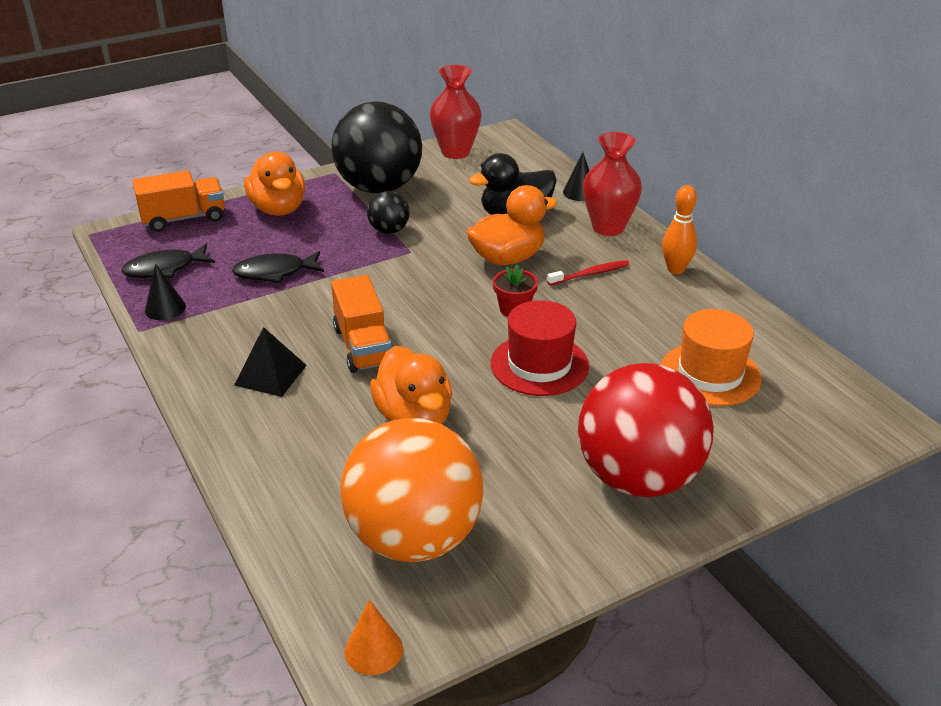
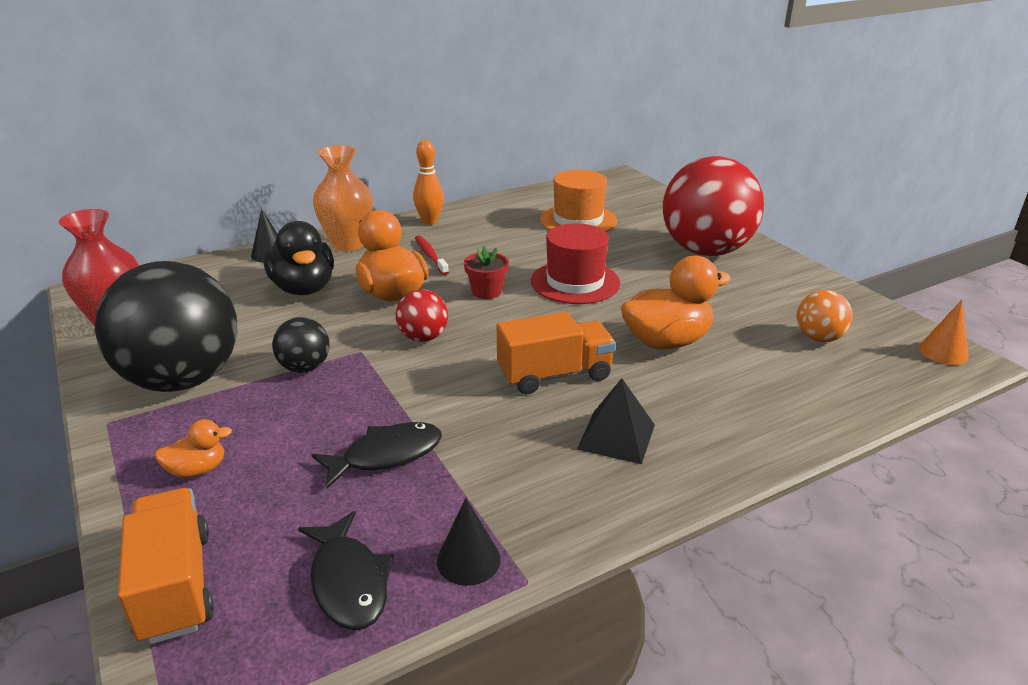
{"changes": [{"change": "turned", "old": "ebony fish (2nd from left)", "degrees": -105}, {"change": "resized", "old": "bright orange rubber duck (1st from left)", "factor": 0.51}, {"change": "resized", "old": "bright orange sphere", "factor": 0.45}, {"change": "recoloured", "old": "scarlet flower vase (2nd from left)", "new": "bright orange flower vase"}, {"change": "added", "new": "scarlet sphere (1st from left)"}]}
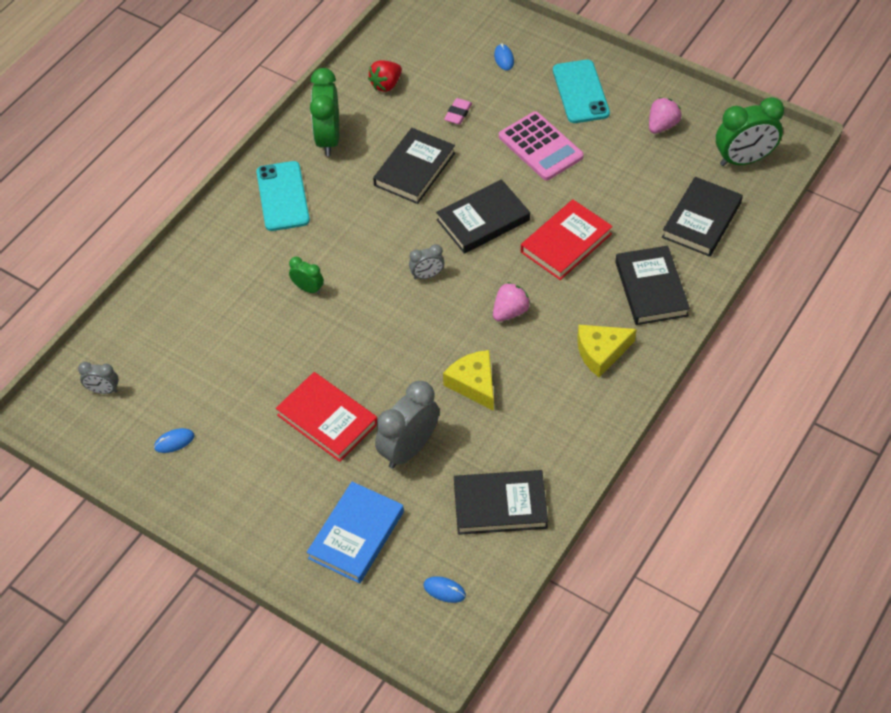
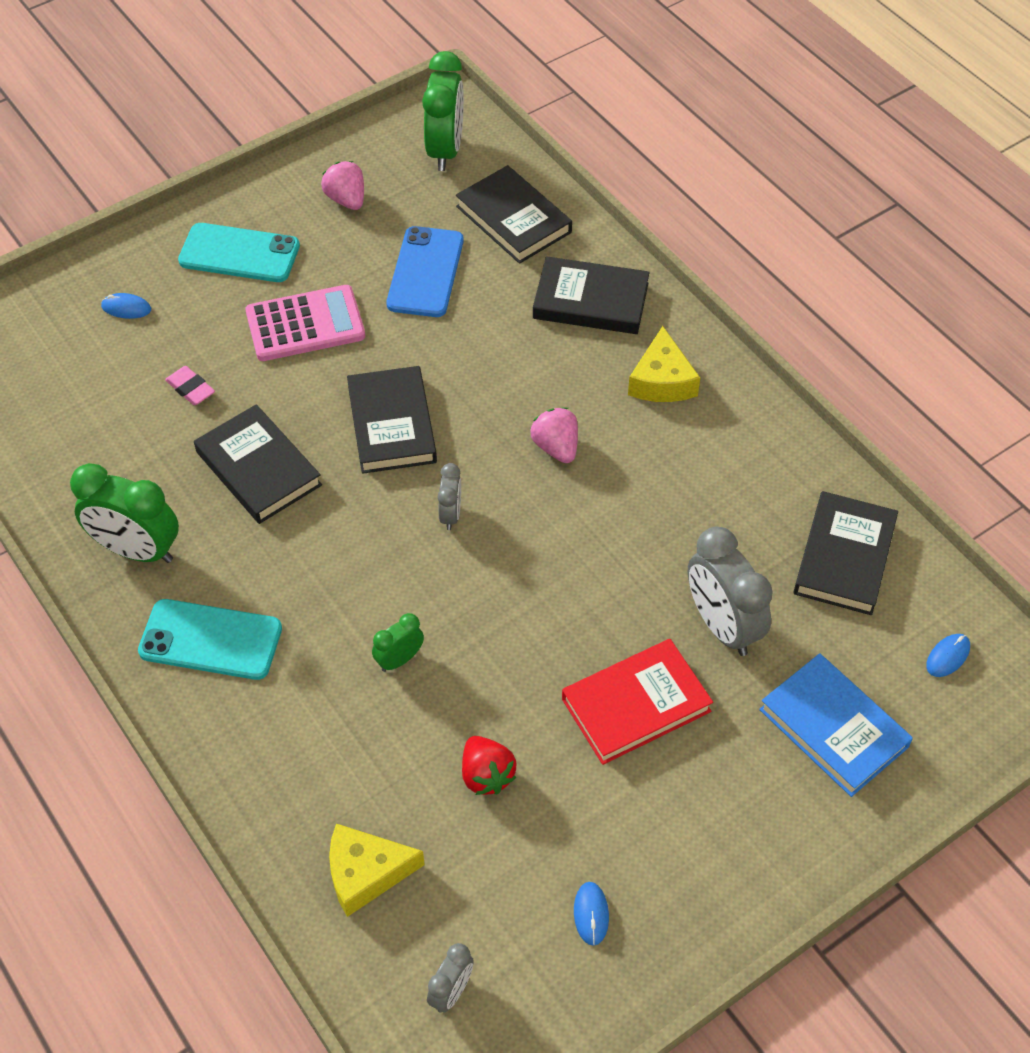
{"changes": [{"change": "moved", "old": "scarlet berry"}, {"change": "moved", "old": "yellow cheese (1st from left)"}, {"change": "removed", "old": "scarlet book (2nd from left)"}, {"change": "added", "new": "blue mobile phone"}]}
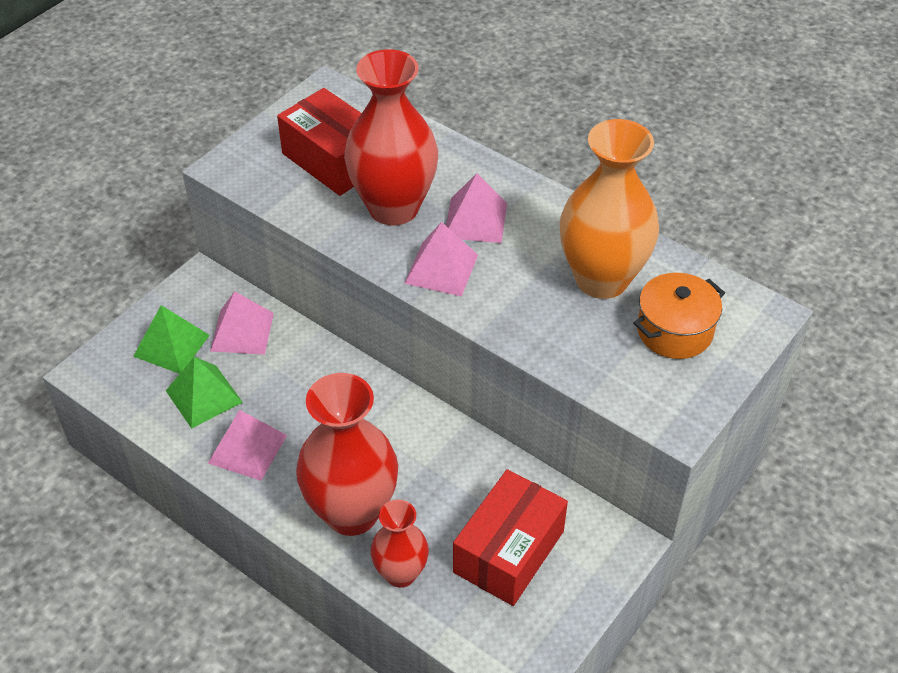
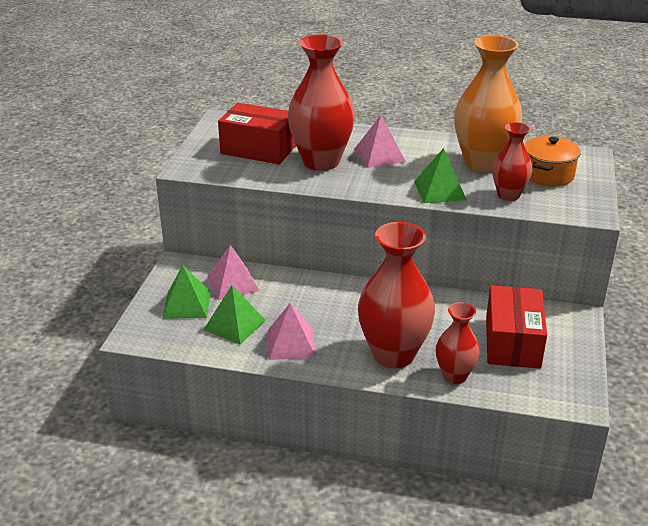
{"changes": [{"change": "removed", "old": "rosy solid pyramid (3rd from left)"}, {"change": "added", "new": "emerald solid pyramid (3rd from left)"}, {"change": "added", "new": "scarlet flower vase (4th from left)"}]}
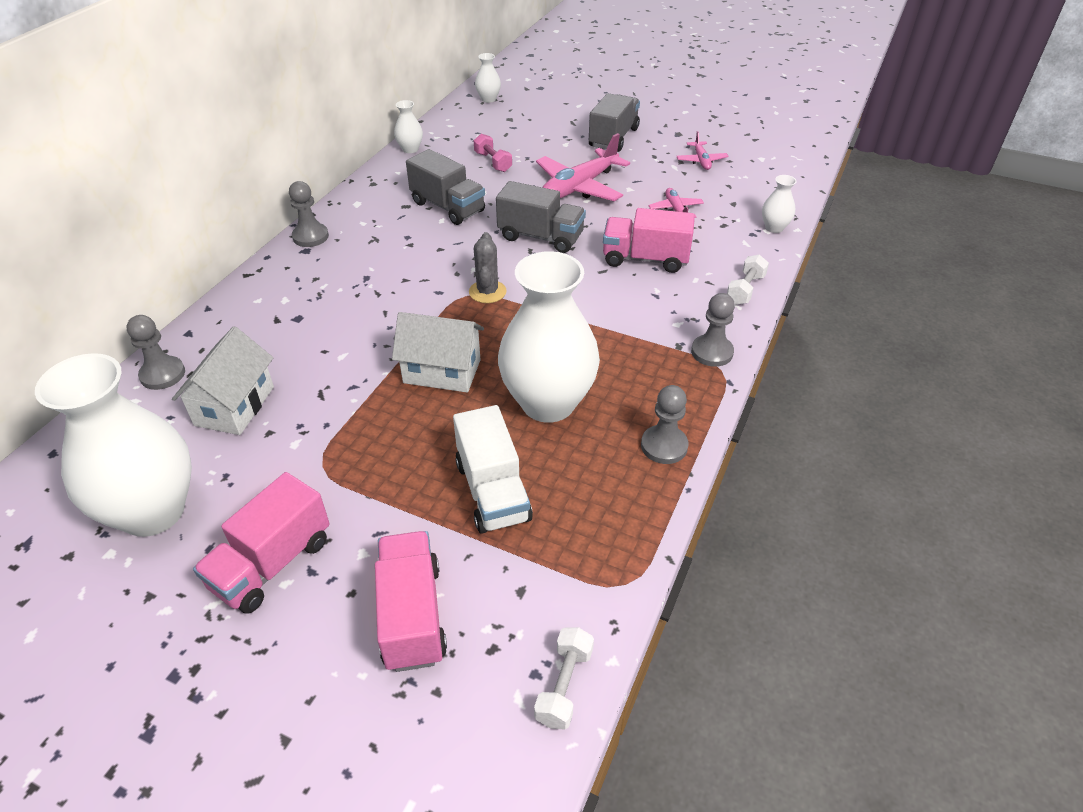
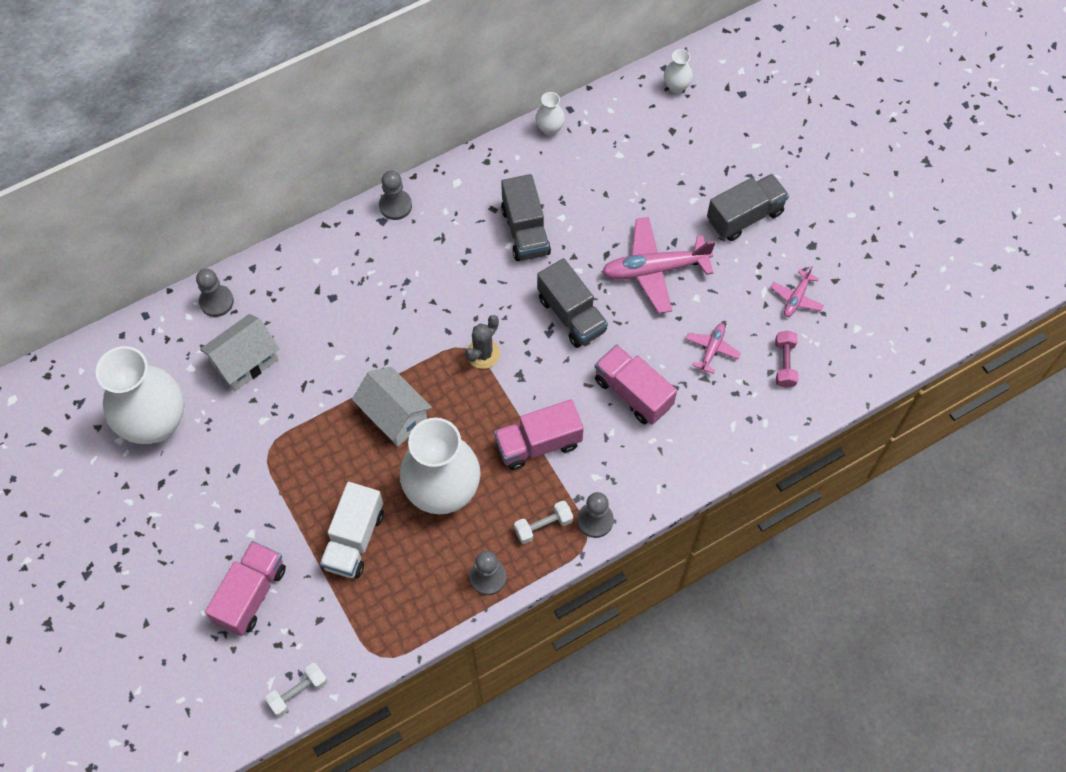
{"changes": [{"change": "moved", "old": "rosy lorry (1st from left in the first image)", "new": "rosy lorry (2nd from left)"}, {"change": "moved", "old": "rosy free weight"}, {"change": "moved", "old": "white free weight (2nd from left)"}, {"change": "removed", "old": "white flower vase (5th from left)"}]}
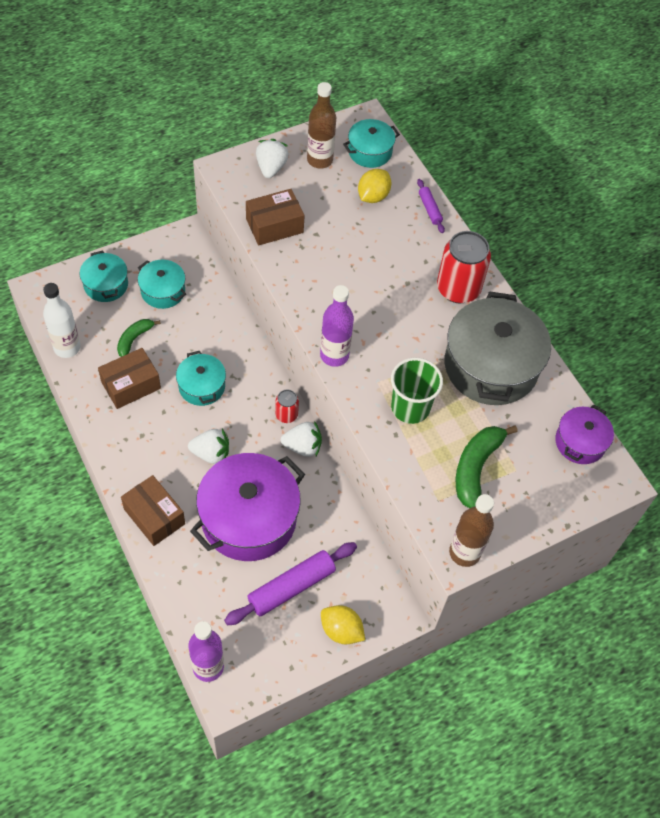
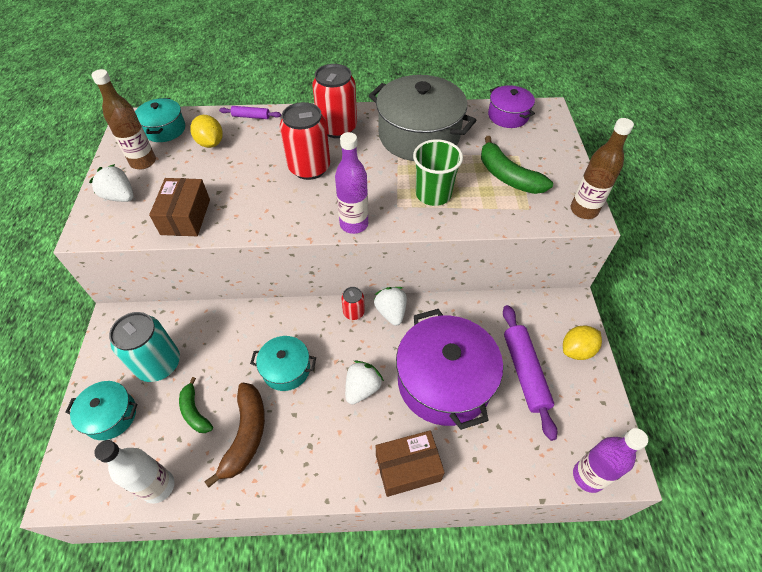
{"changes": [{"change": "replaced", "old": "dark brown parcel (1st from left)", "new": "dark brown banana"}, {"change": "replaced", "old": "teal cooking pot (2nd from left)", "new": "teal can"}, {"change": "turned", "old": "white berry (3rd from left)", "degrees": -45}, {"change": "added", "new": "scarlet can (1st from left)"}]}
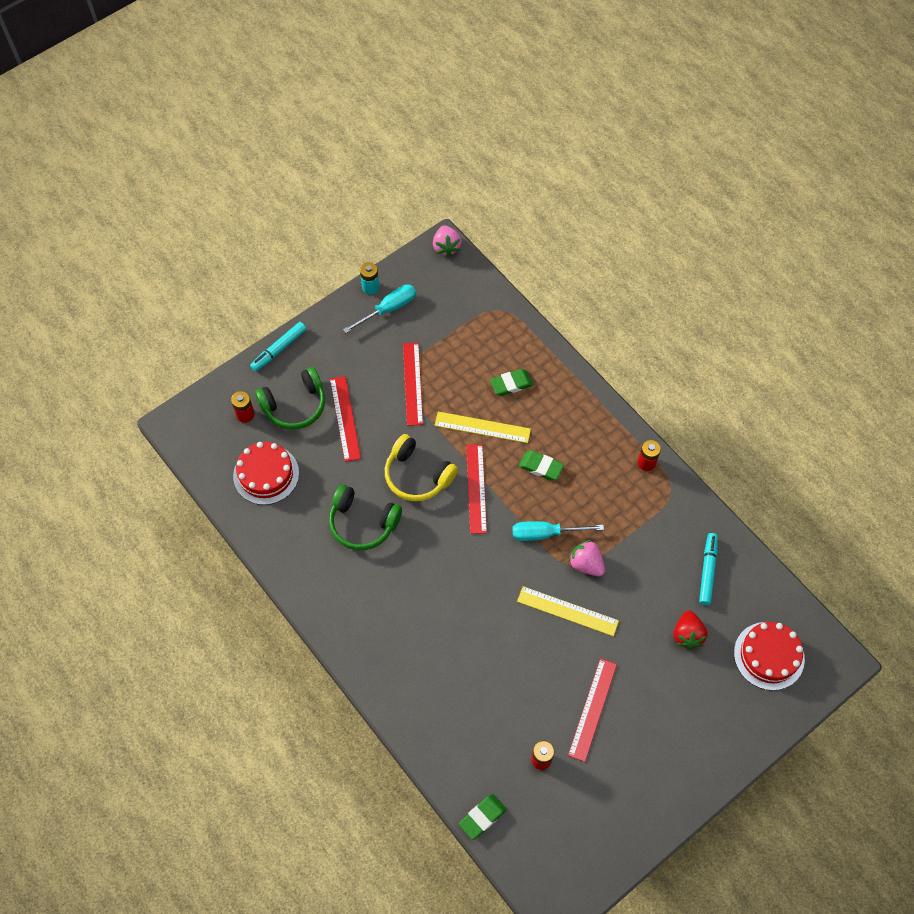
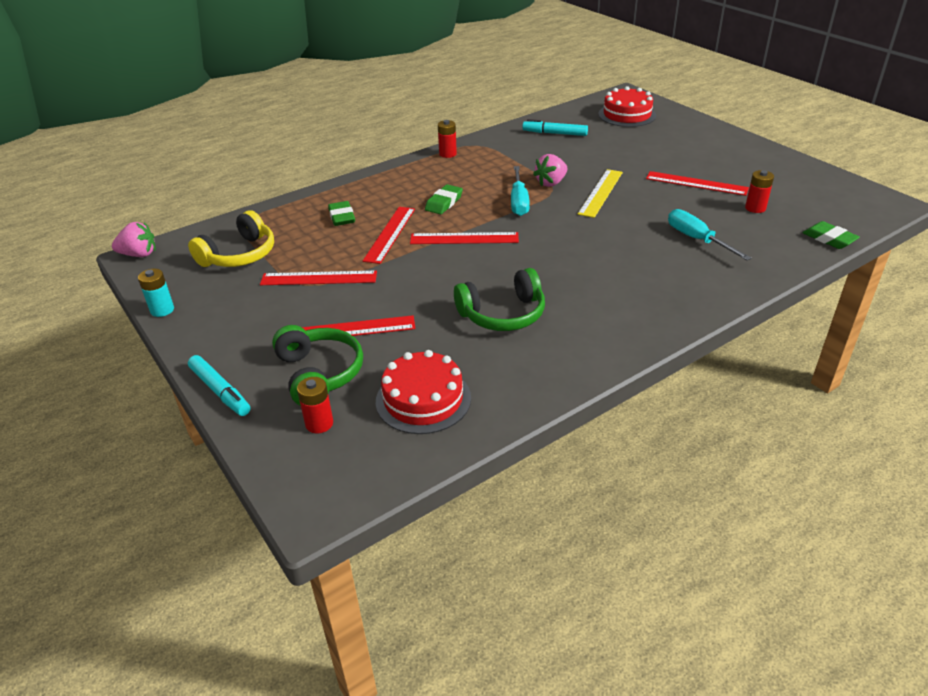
{"changes": [{"change": "turned", "old": "emerald headset (2nd from left)", "degrees": 45}, {"change": "moved", "old": "teal hand screwdriver (1st from left in the first image)", "new": "teal hand screwdriver (2nd from left)"}, {"change": "moved", "old": "yellow headset"}, {"change": "recoloured", "old": "yellow measuring stick (1st from left)", "new": "scarlet measuring stick (3rd from left)"}, {"change": "removed", "old": "scarlet berry"}]}
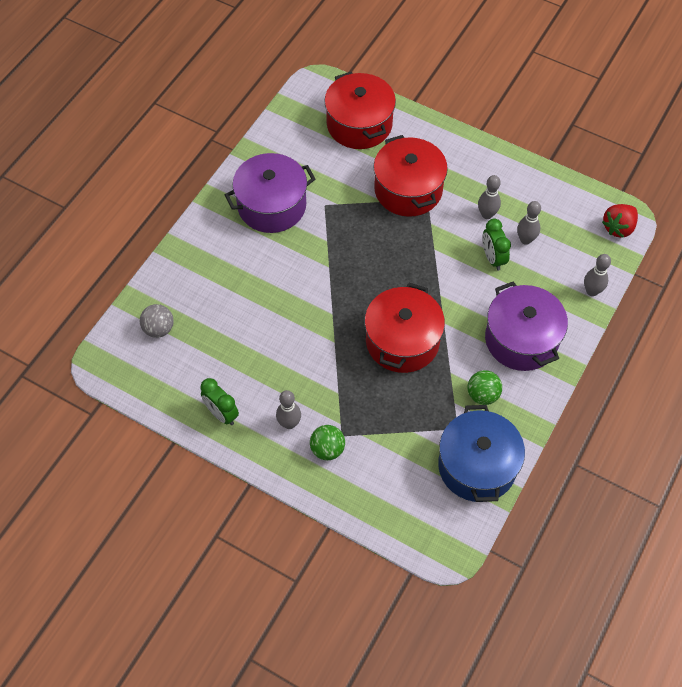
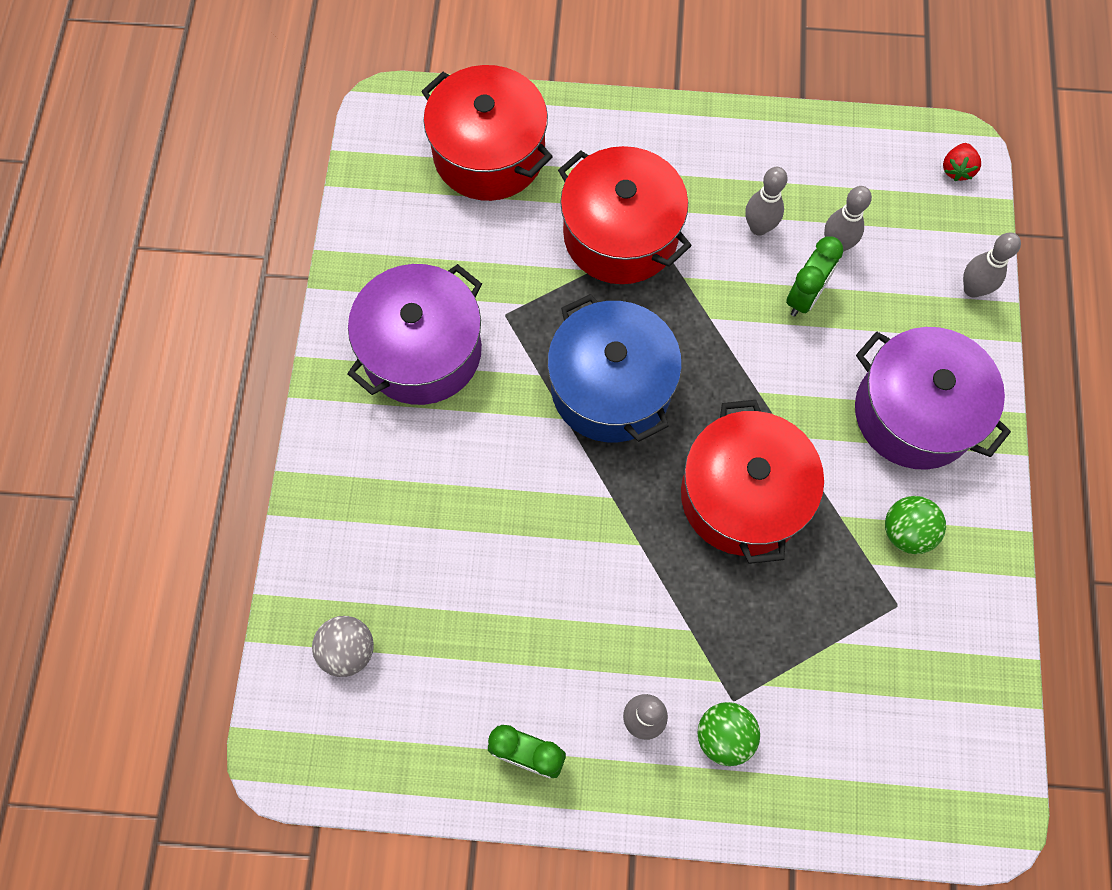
{"changes": [{"change": "moved", "old": "blue cooking pot"}, {"change": "turned", "old": "emerald alarm clock (2nd from left)", "degrees": -105}, {"change": "resized", "old": "scarlet berry", "factor": 0.65}]}
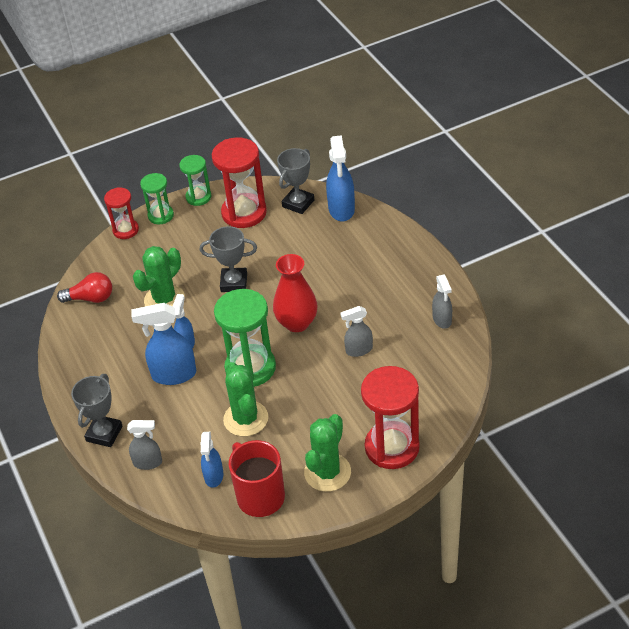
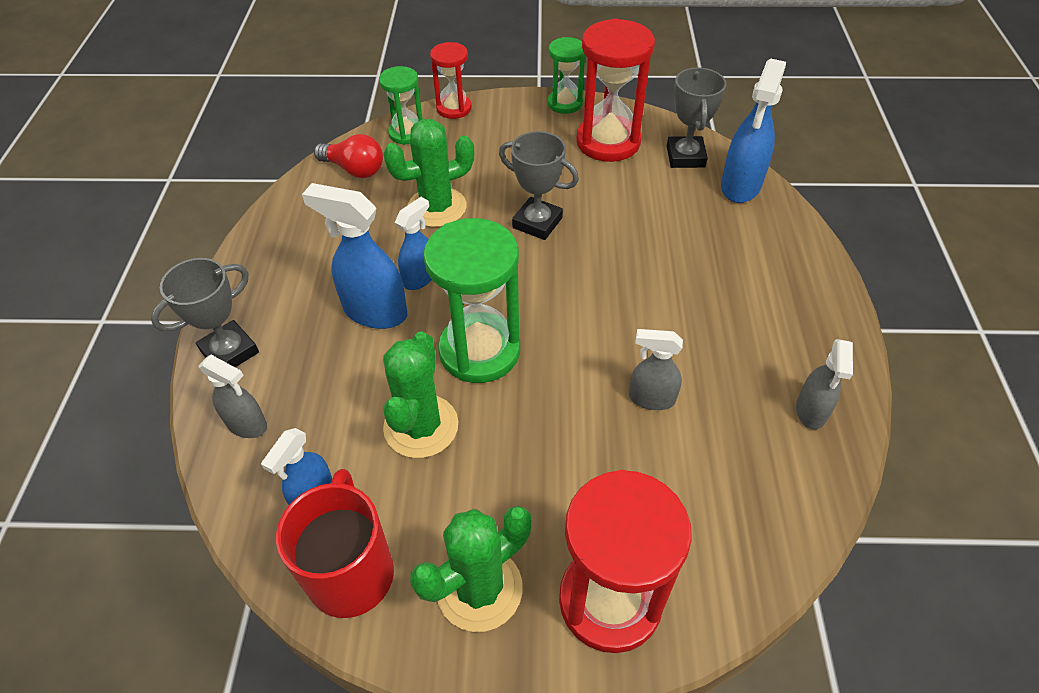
{"changes": [{"change": "moved", "old": "emerald hourglass (1st from left)"}, {"change": "removed", "old": "scarlet flower vase"}, {"change": "turned", "old": "gray prize cup (3rd from left)", "degrees": -60}]}
